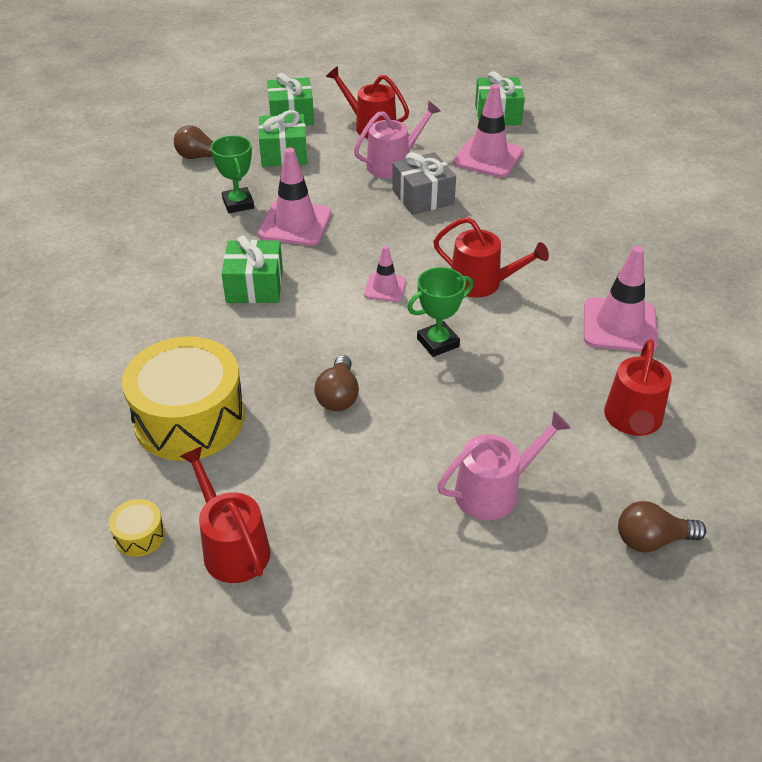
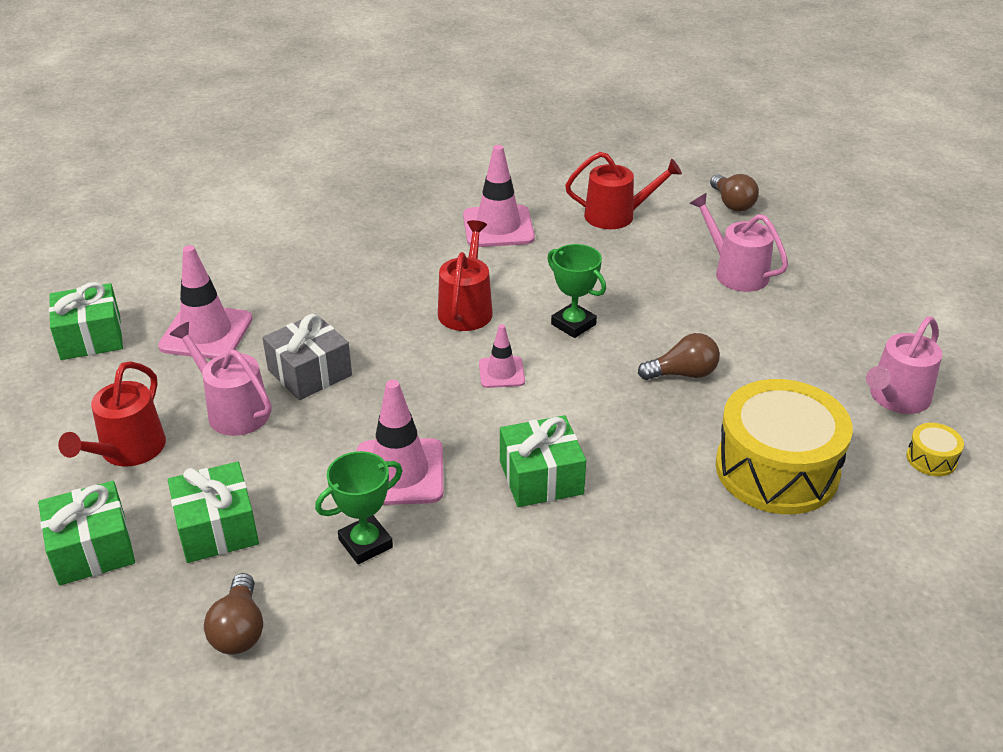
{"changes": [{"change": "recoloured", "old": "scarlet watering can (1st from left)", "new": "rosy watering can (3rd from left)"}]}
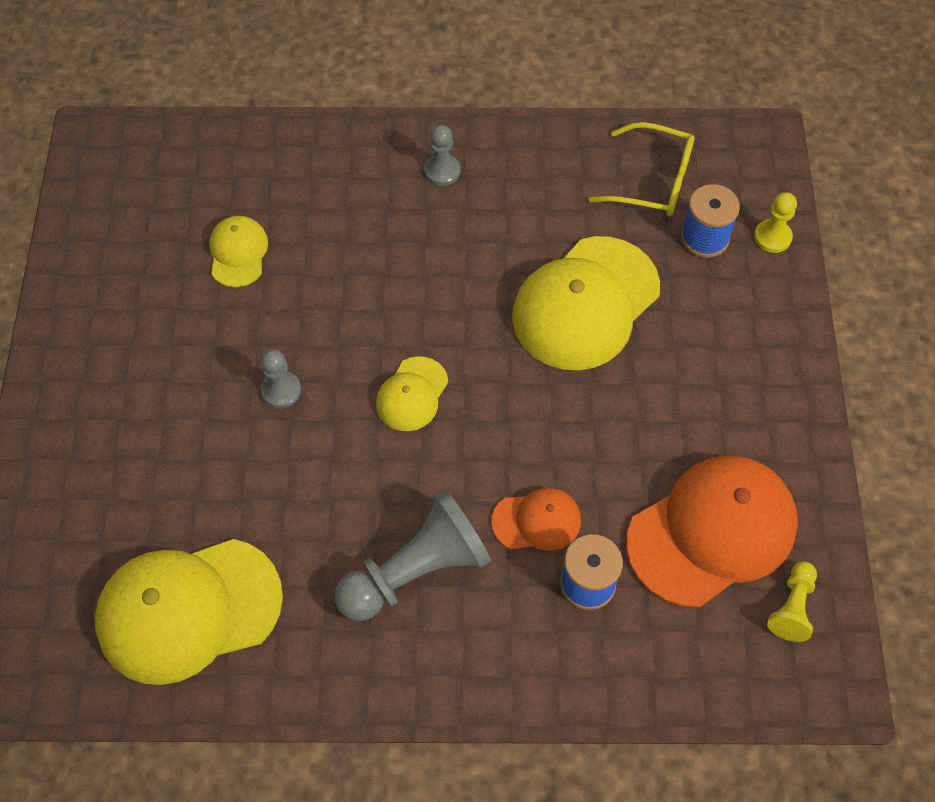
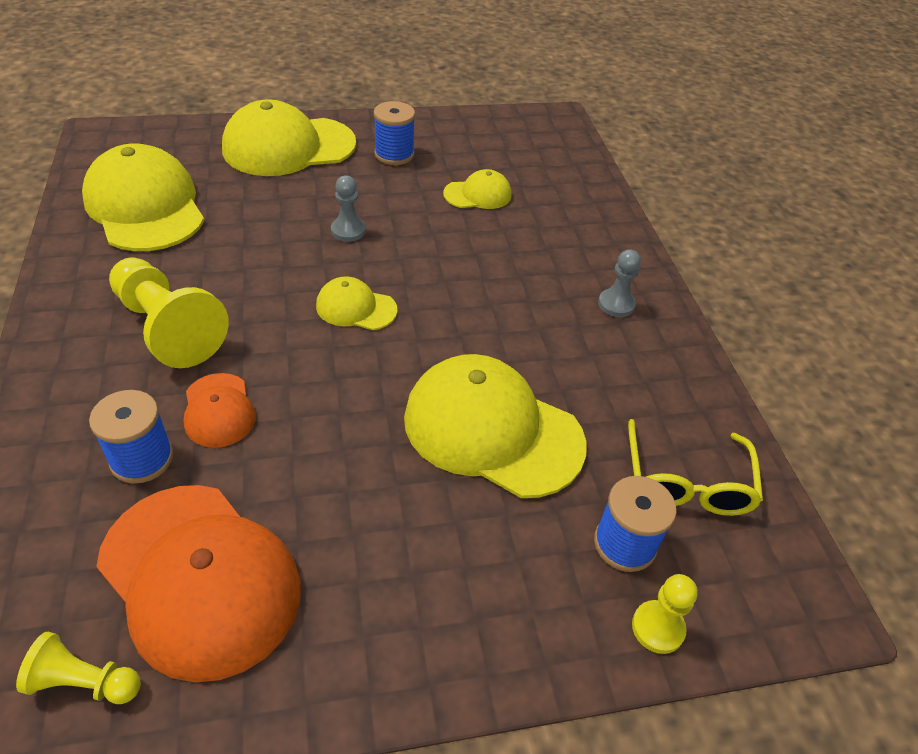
{"changes": [{"change": "recoloured", "old": "gray pawn (2nd from left)", "new": "yellow pawn (2nd from left)"}, {"change": "added", "new": "yellow peaked cap (2nd from left)"}, {"change": "added", "new": "blue reel of thread (2nd from left)"}]}
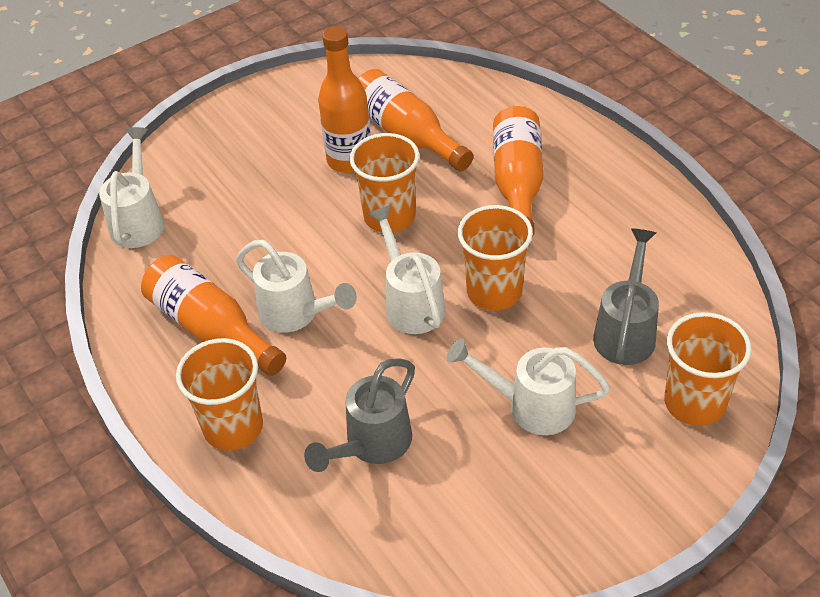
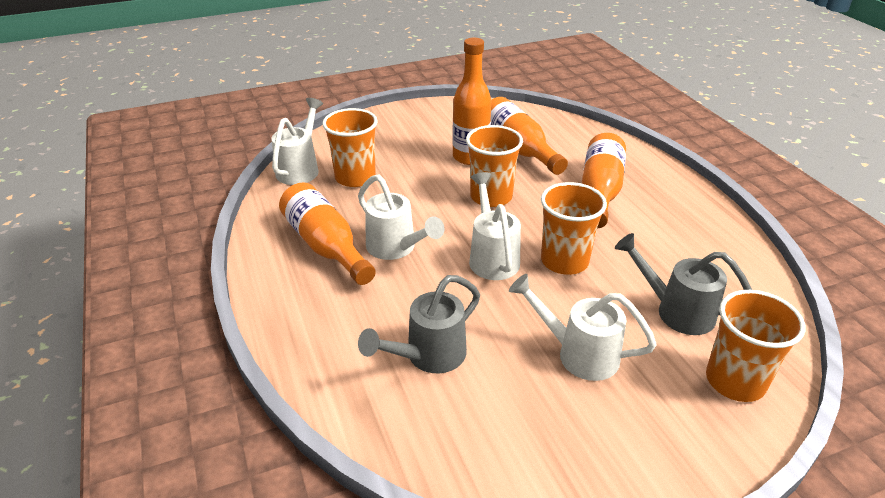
{"changes": [{"change": "moved", "old": "bright orange tumbler (1st from left)"}, {"change": "turned", "old": "gray watering can (2nd from left)", "degrees": -90}]}
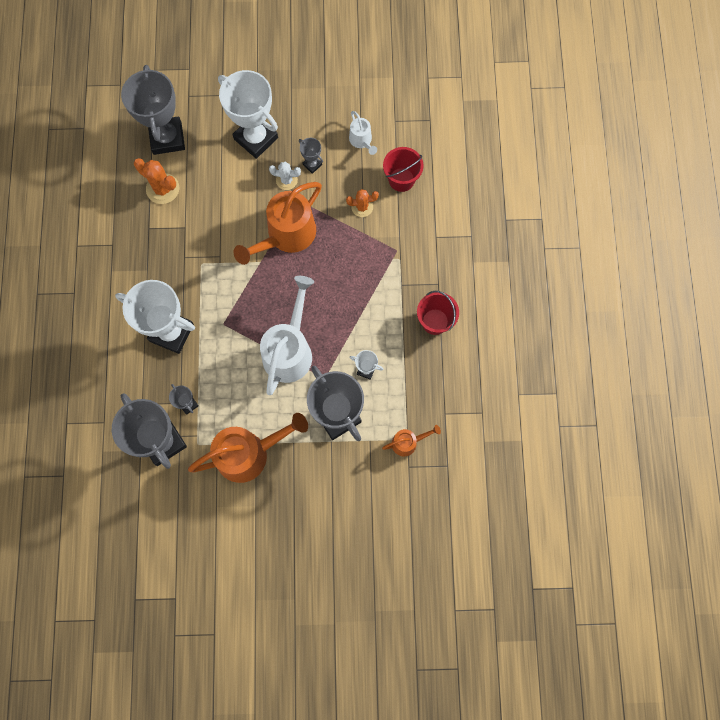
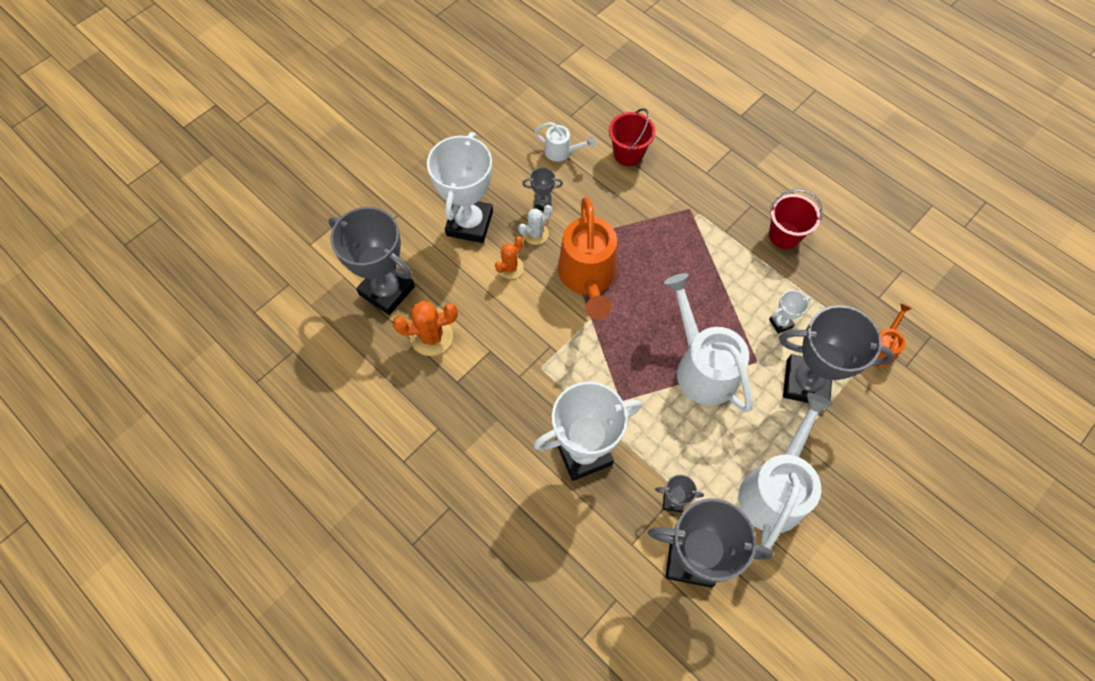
{"changes": [{"change": "recoloured", "old": "bright orange watering can (1st from left)", "new": "white watering can (3rd from left)"}, {"change": "turned", "old": "white prize cup (2nd from left in the first image)", "degrees": -75}, {"change": "moved", "old": "bright orange cactus (2nd from left)"}]}
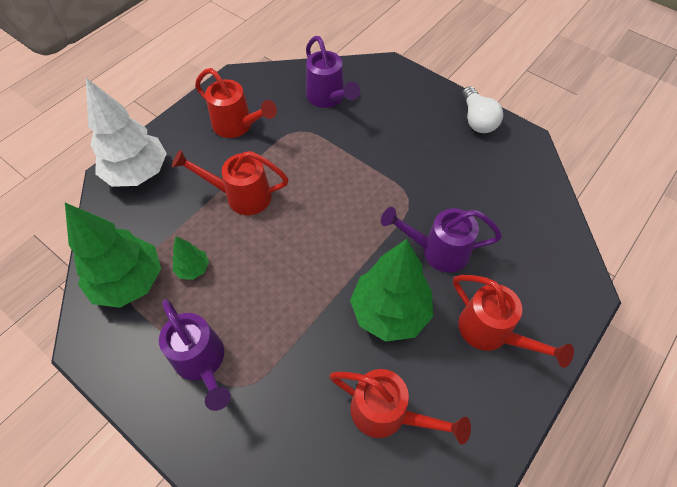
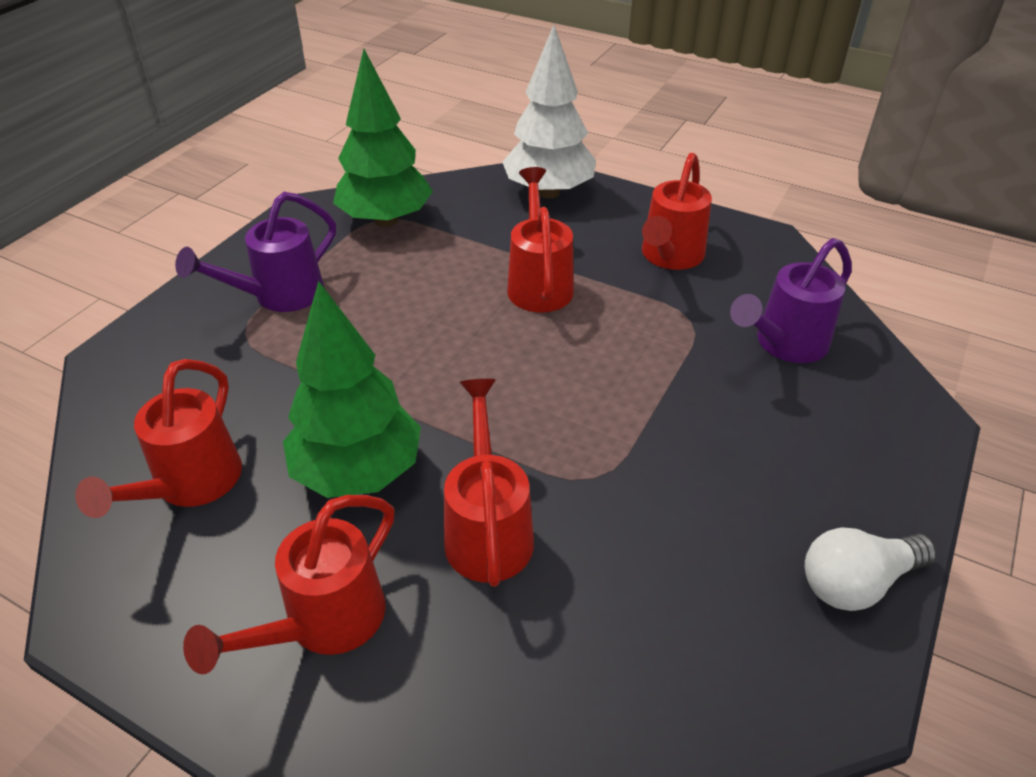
{"changes": [{"change": "removed", "old": "emerald tree (2nd from left)"}, {"change": "recoloured", "old": "violet watering can (3rd from left)", "new": "scarlet watering can (3rd from left)"}]}
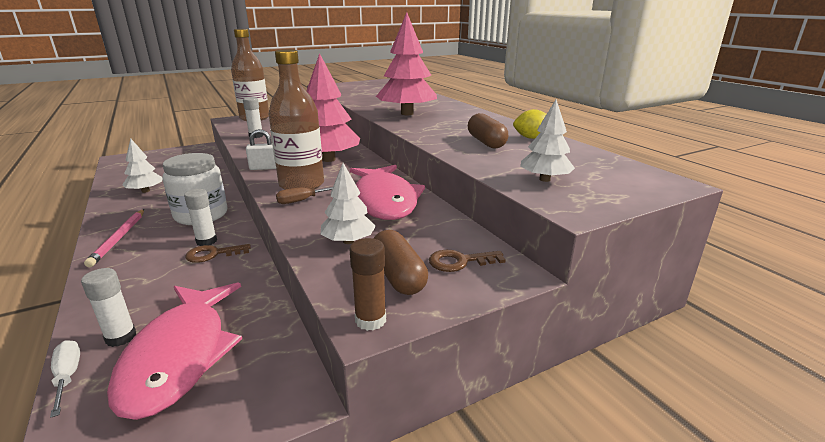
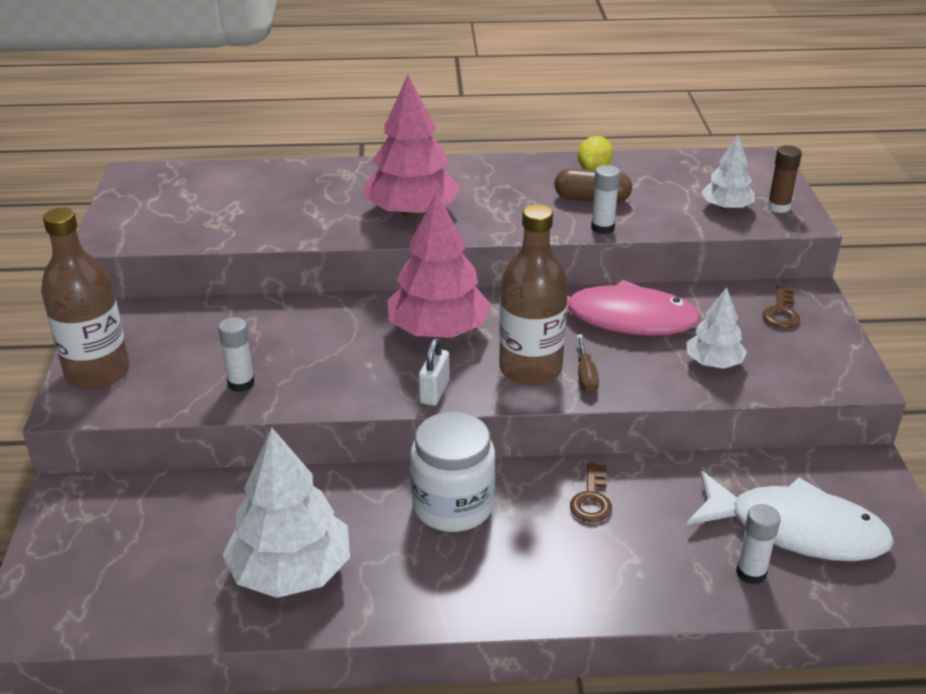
{"changes": [{"change": "removed", "old": "white hand screwdriver"}, {"change": "removed", "old": "rosy pencil"}, {"change": "recoloured", "old": "rosy fish (1st from left)", "new": "white fish"}, {"change": "resized", "old": "white tree (1st from left)", "factor": 1.8}, {"change": "moved", "old": "white glue (2nd from left)"}, {"change": "moved", "old": "dark brown glue"}, {"change": "removed", "old": "dark brown capsule (1st from left)"}]}
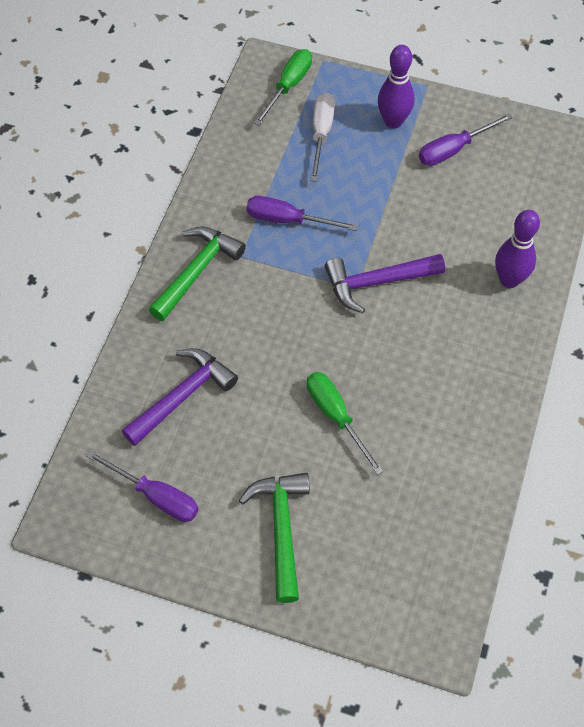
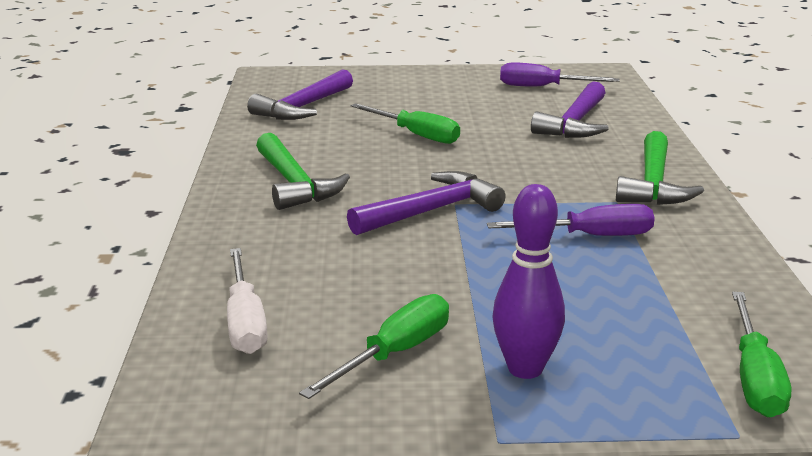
{"changes": [{"change": "moved", "old": "emerald claw hammer (2nd from left in the first image)", "new": "emerald claw hammer (1st from left)"}, {"change": "moved", "old": "white hand screwdriver"}, {"change": "recoloured", "old": "violet hand screwdriver (3rd from left)", "new": "emerald hand screwdriver (1st from left)"}, {"change": "removed", "old": "violet bowling pin (2nd from left)"}, {"change": "added", "new": "violet claw hammer (1st from left)"}]}
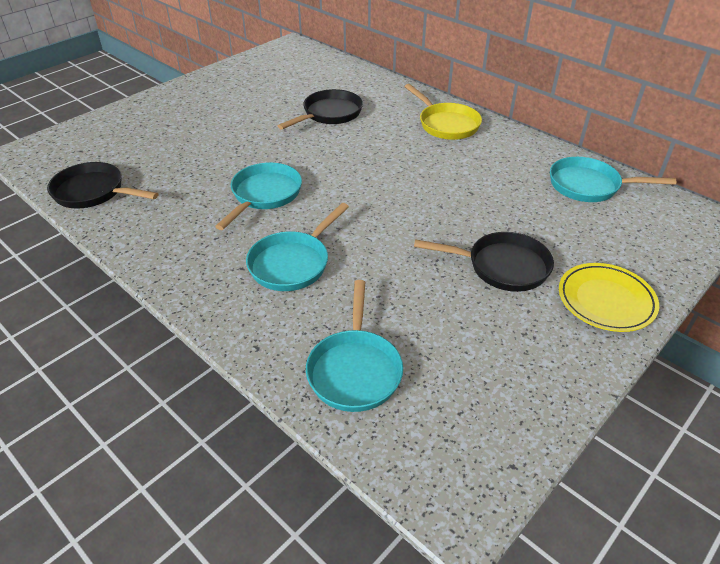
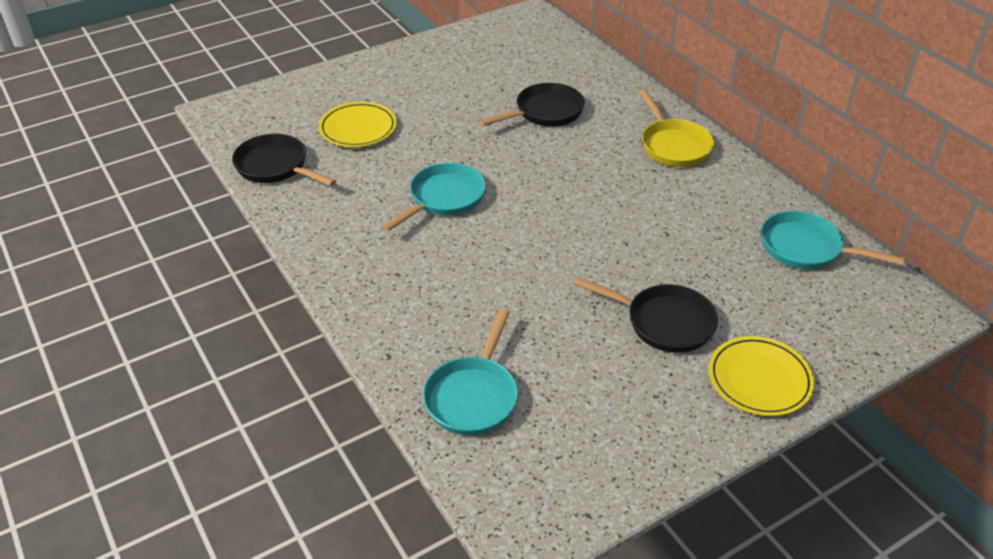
{"changes": [{"change": "removed", "old": "teal frying pan (2nd from left)"}, {"change": "added", "new": "yellow flat dish (1st from left)"}]}
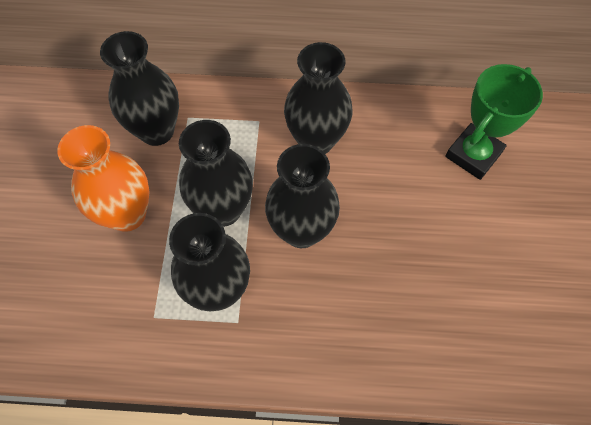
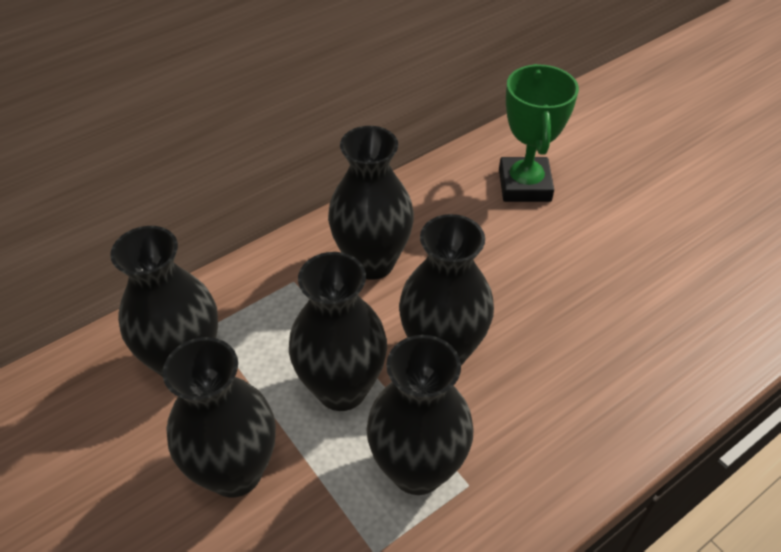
{"changes": [{"change": "recoloured", "old": "bright orange flower vase", "new": "ebony flower vase (2nd from left)"}]}
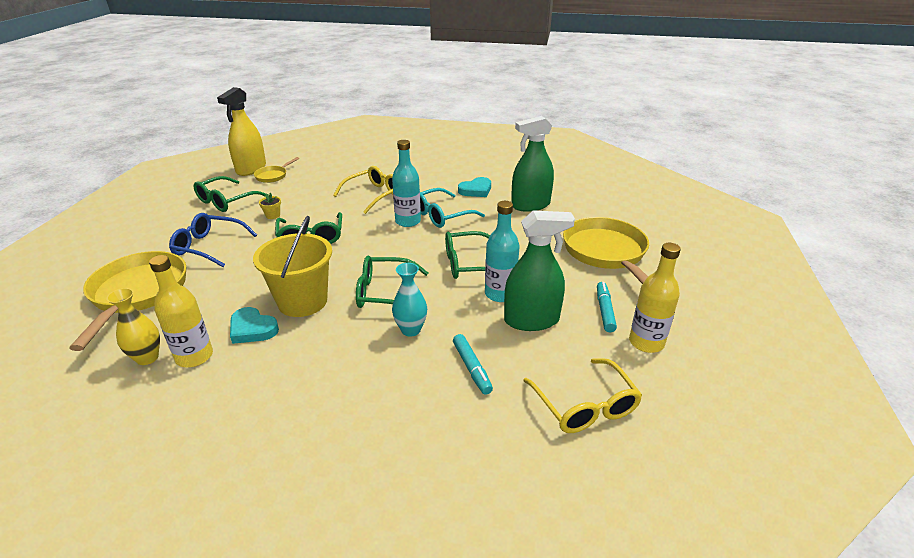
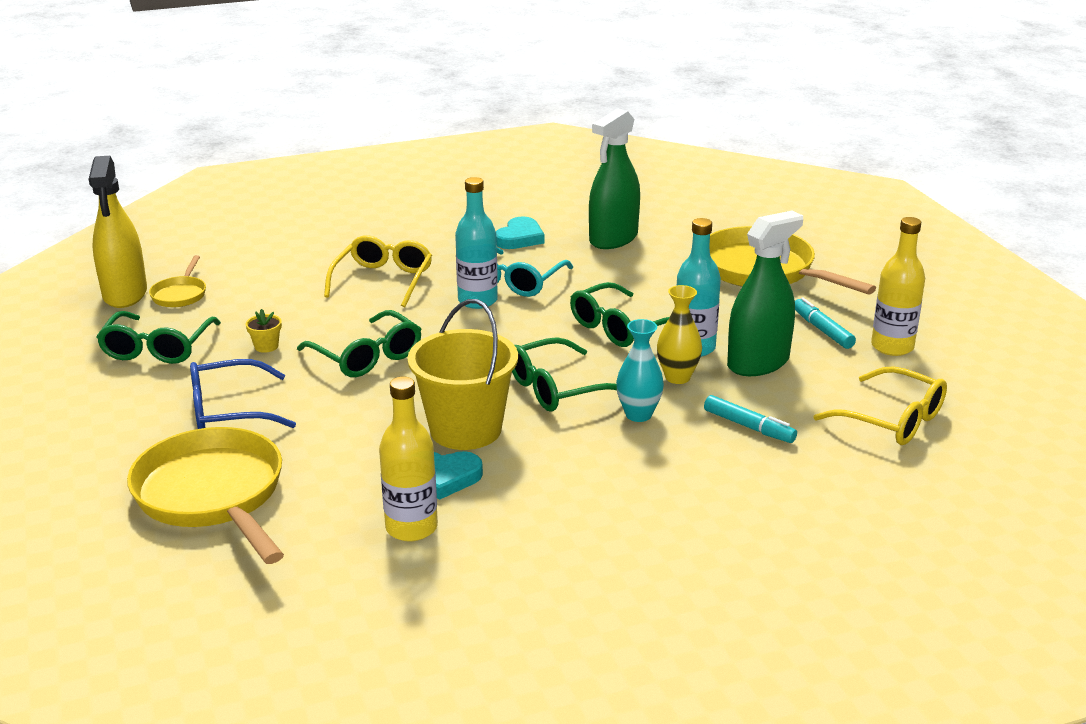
{"changes": [{"change": "moved", "old": "yellow flower vase"}]}
